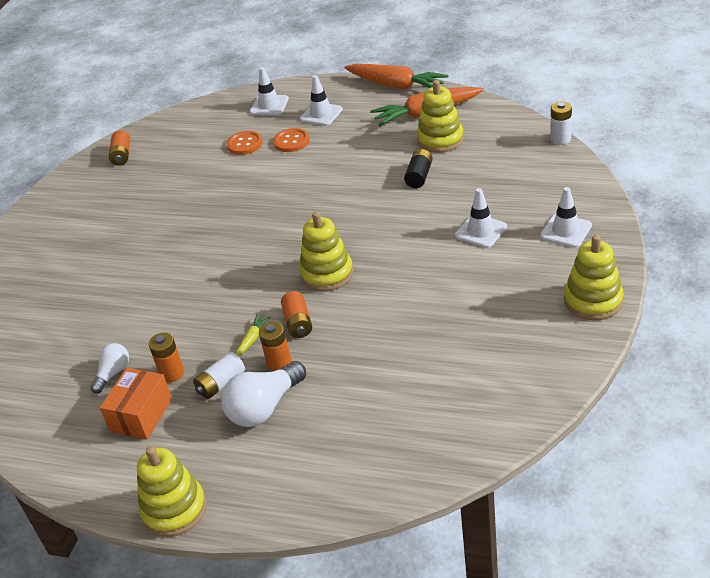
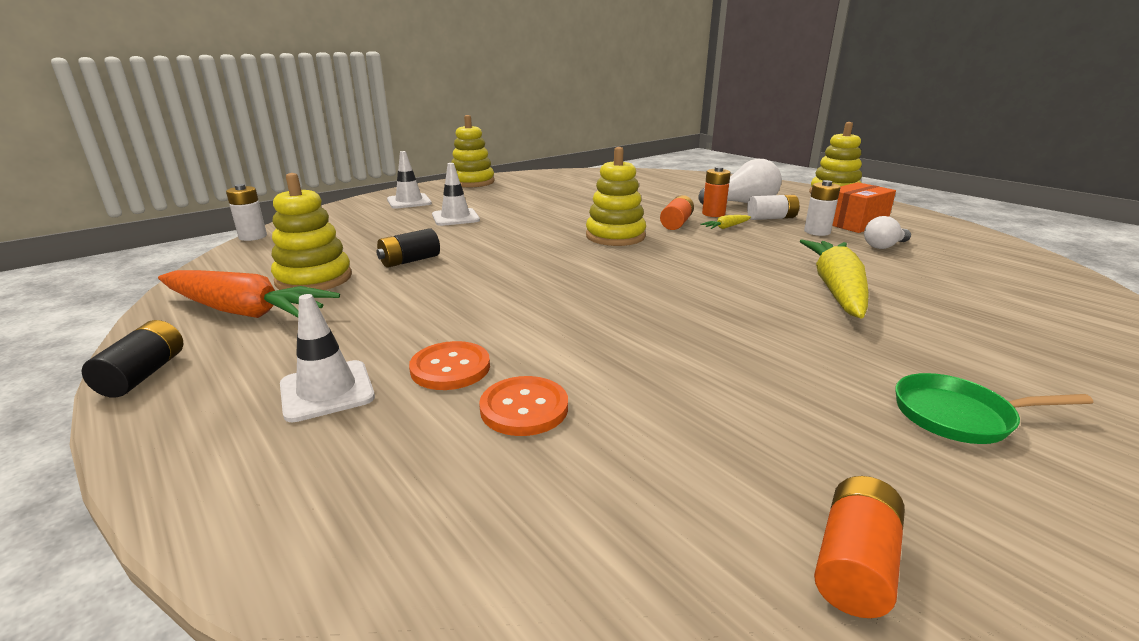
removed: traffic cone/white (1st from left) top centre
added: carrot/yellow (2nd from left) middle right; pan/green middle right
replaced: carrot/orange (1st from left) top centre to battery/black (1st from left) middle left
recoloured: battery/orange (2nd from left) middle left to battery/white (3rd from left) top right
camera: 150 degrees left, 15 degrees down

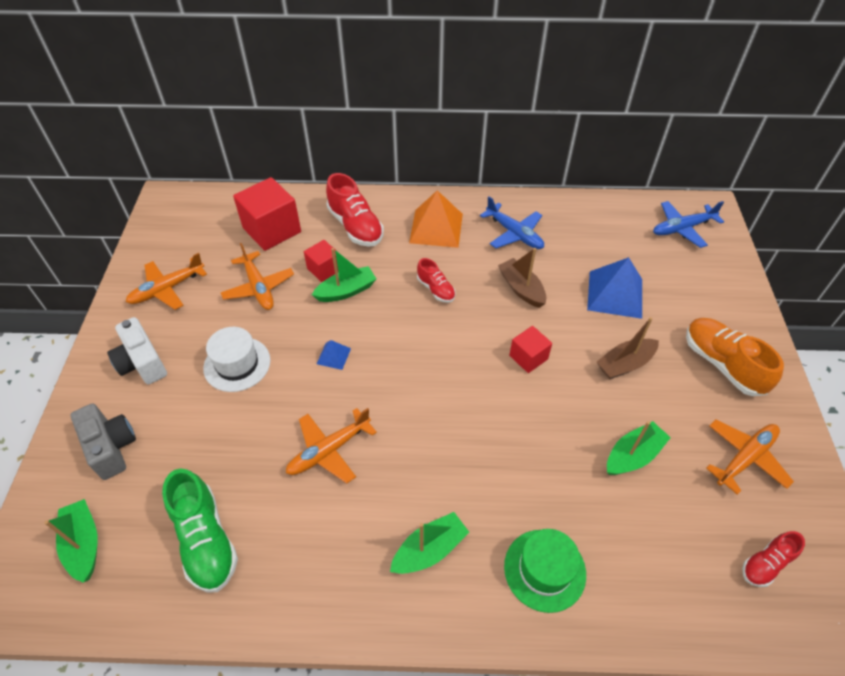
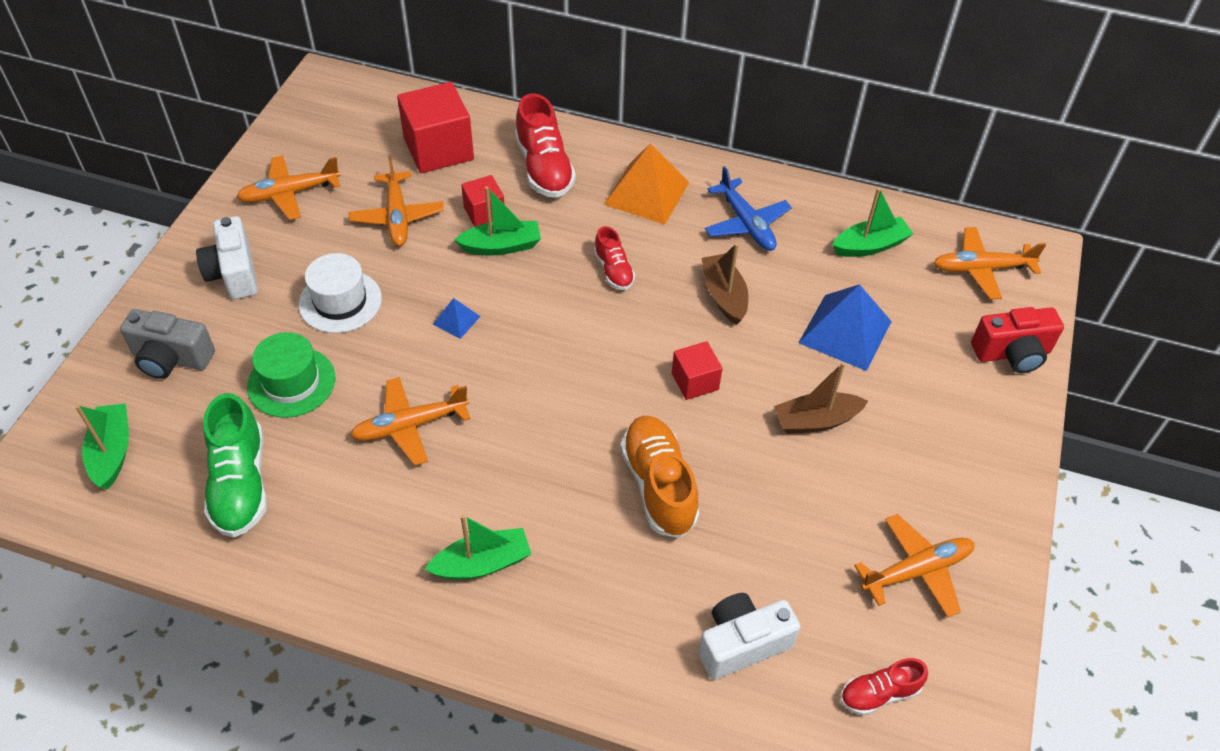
added: camera/white (2nd from left) bottom centre; camera/red middle right
moved: hat/green bottom centre to middle left; shoe/orange middle right to centre; boat/green (4th from left) middle right to top right
recoloured: plane/blue (2nd from left) top right to plane/orange (5th from left) middle right
turned: camera/grey middle left = middle left 120 degrees clockwise
camera: 15 degrees right, 0 degrees up

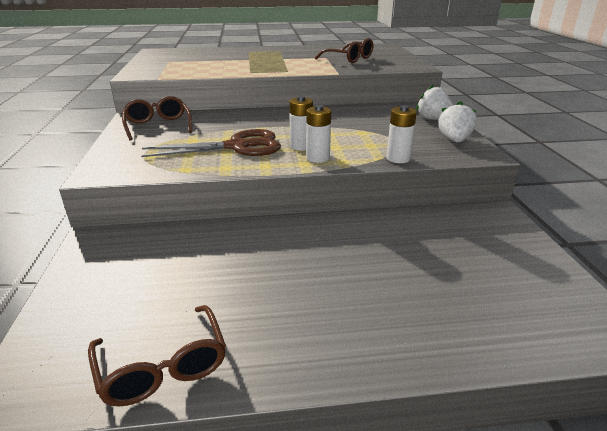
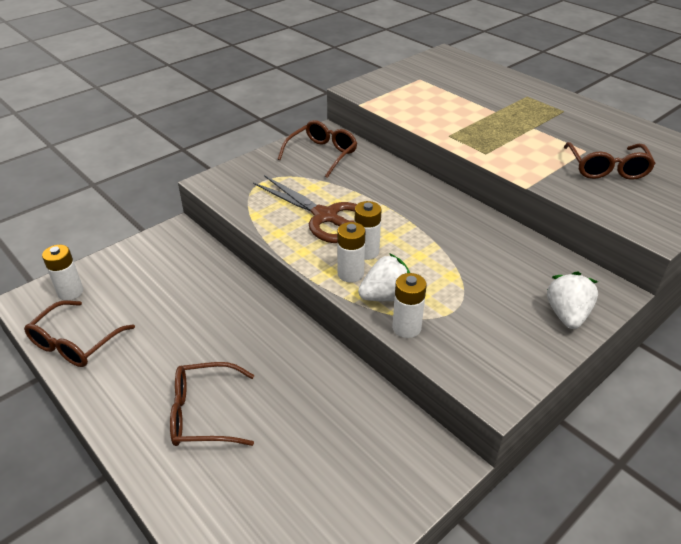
added: battery/white (1st from left) middle left; glasses/brown (2nd from left) bottom left
moved: strawberry/white (2nd from left in the first image) top right to strawberry/white (1st from left) centre
camera: 55 degrees right, 10 degrees up

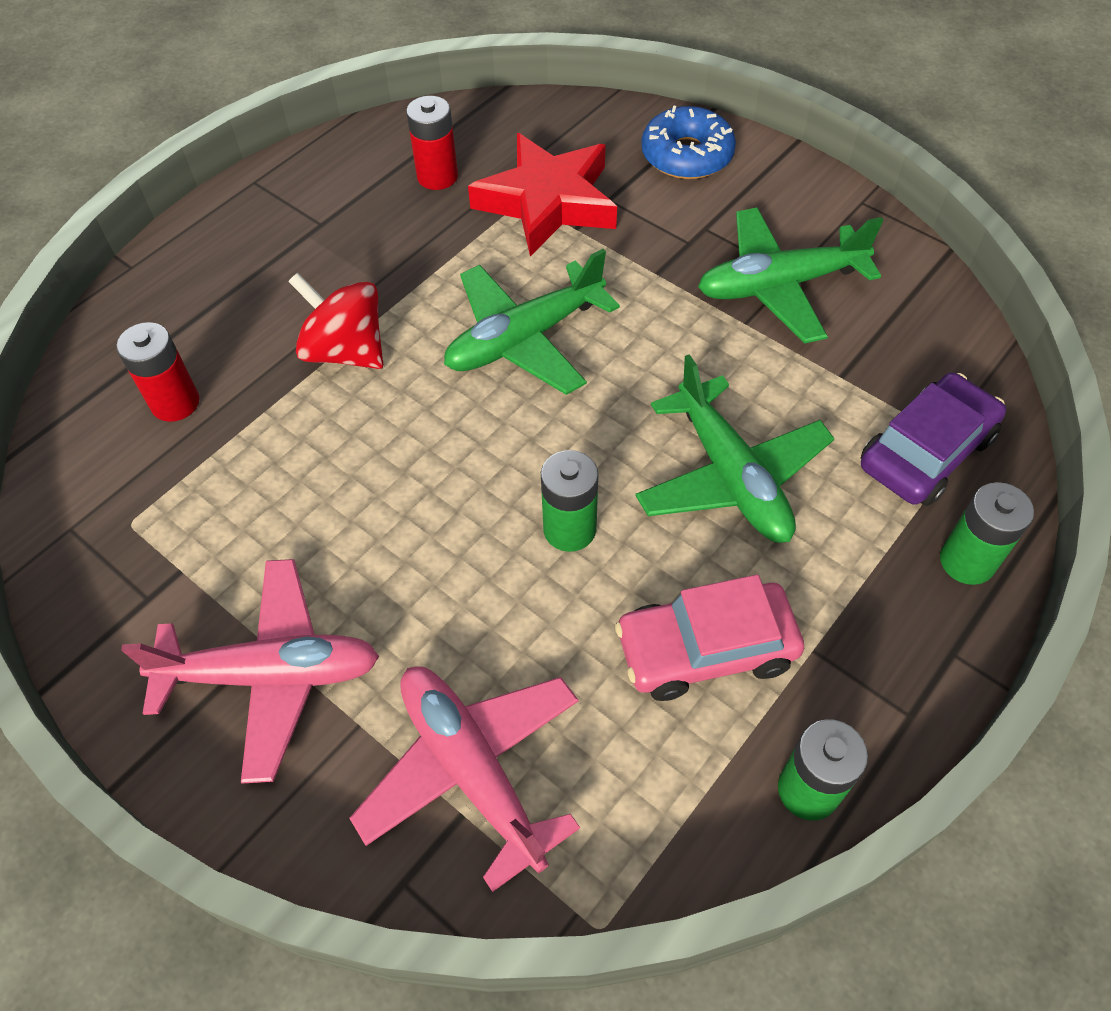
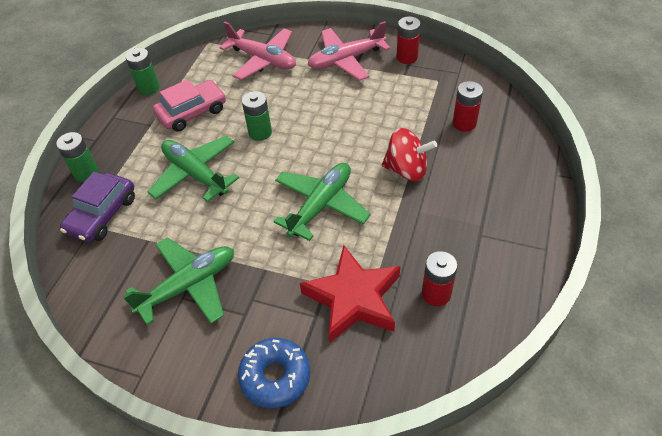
added: battery/red (1st from left) top centre
camera: 160 degrees right, 5 degrees down

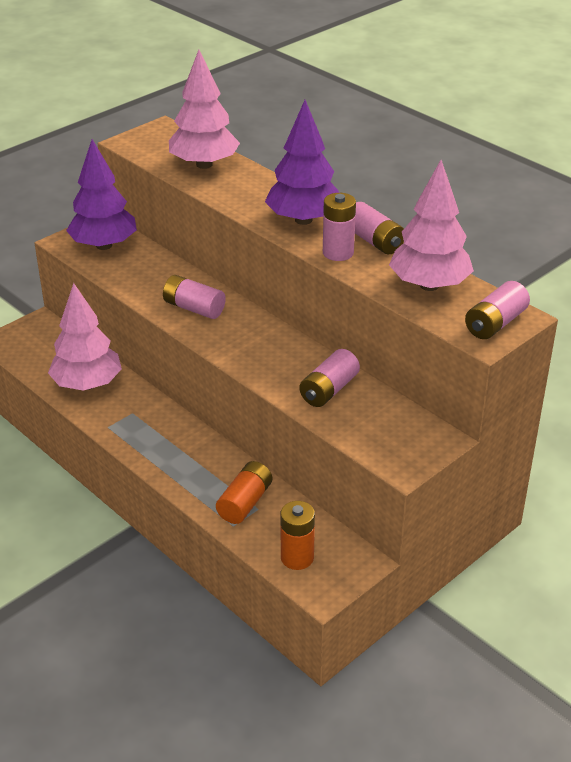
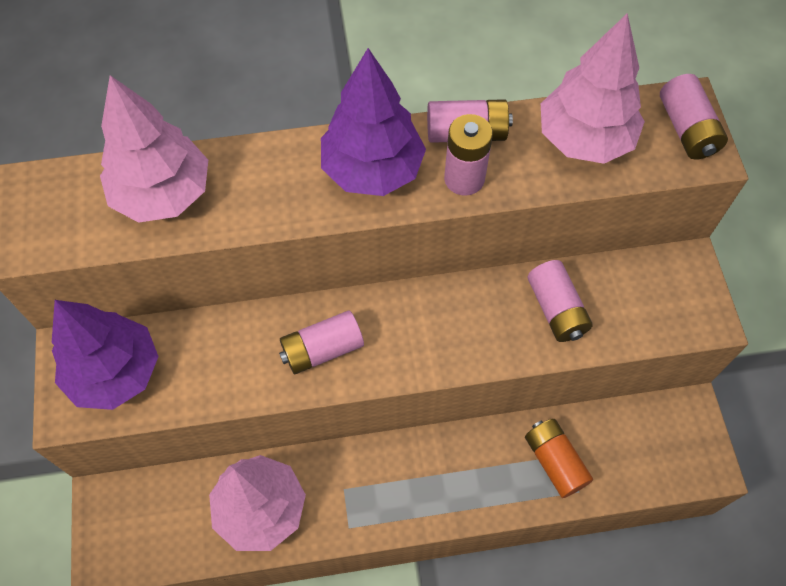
removed: battery/orange (2nd from left) bottom centre
camera: 55 degrees left, 25 degrees up

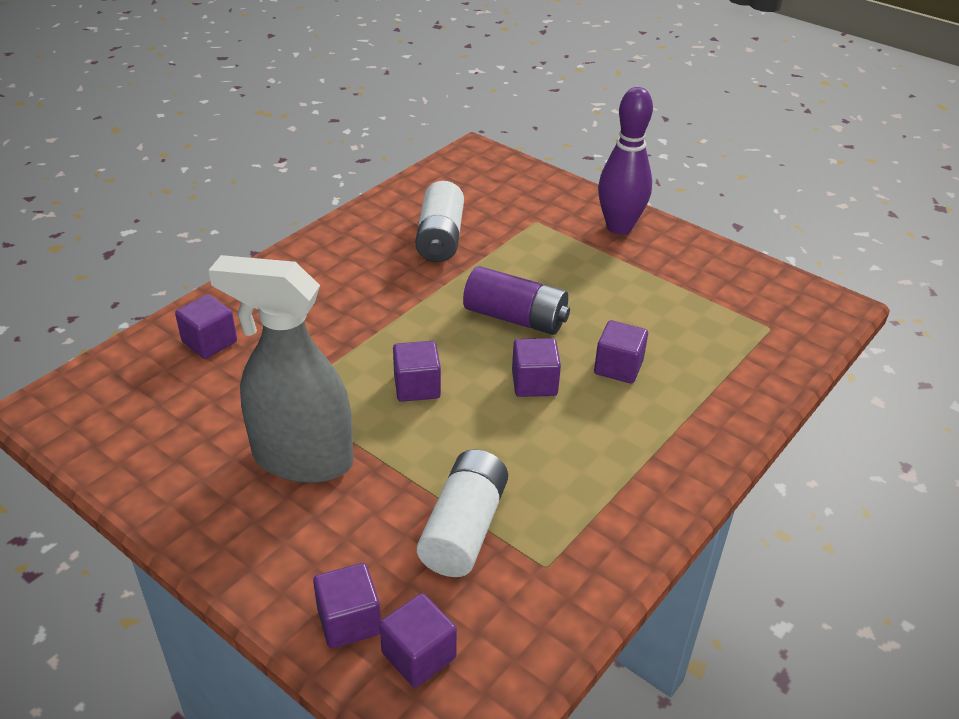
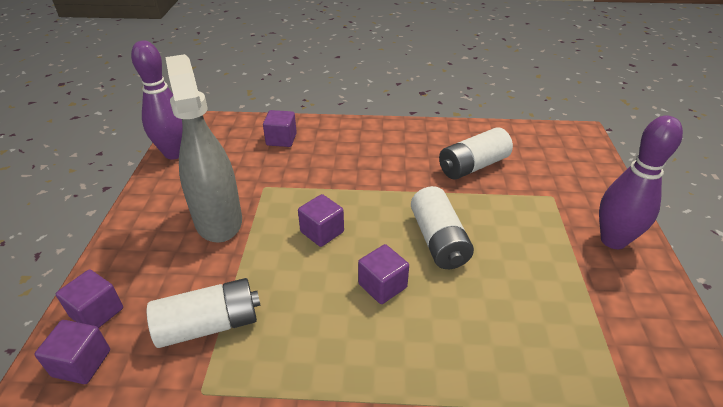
removed: cube/purple (6th from left) centre
added: bowling pin/purple (1st from left) top left
recoloured: battery/purple centre to battery/white (2nd from left) centre
camera: 55 degrees right, 0 degrees up

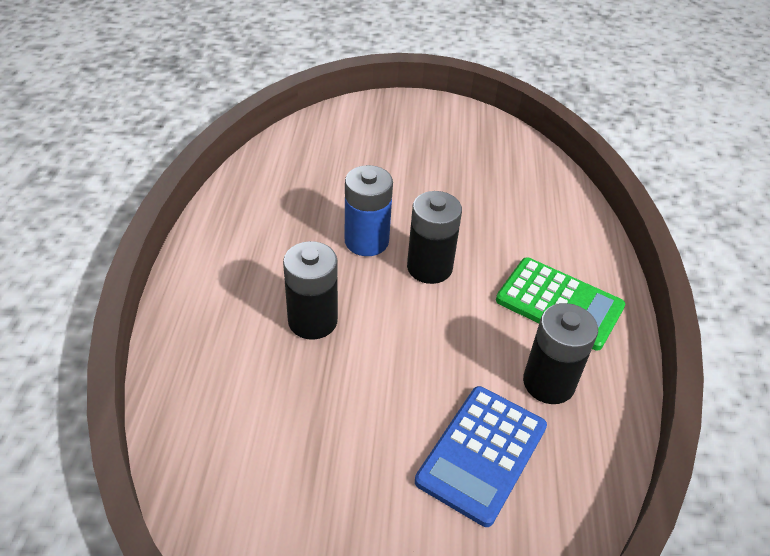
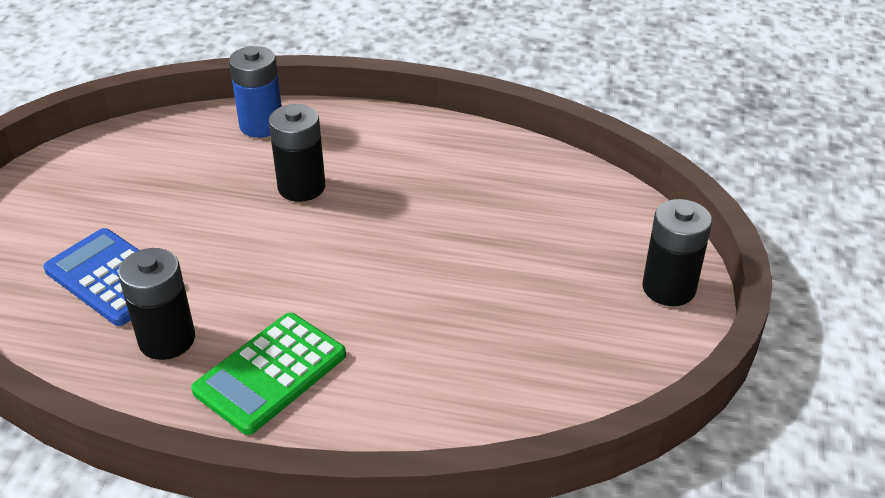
moved: battery/blue centre to top left; battery/black (2nd from left in the first image) centre to battery/black (3rd from left) middle right
camera: 100 degrees right, 5 degrees down

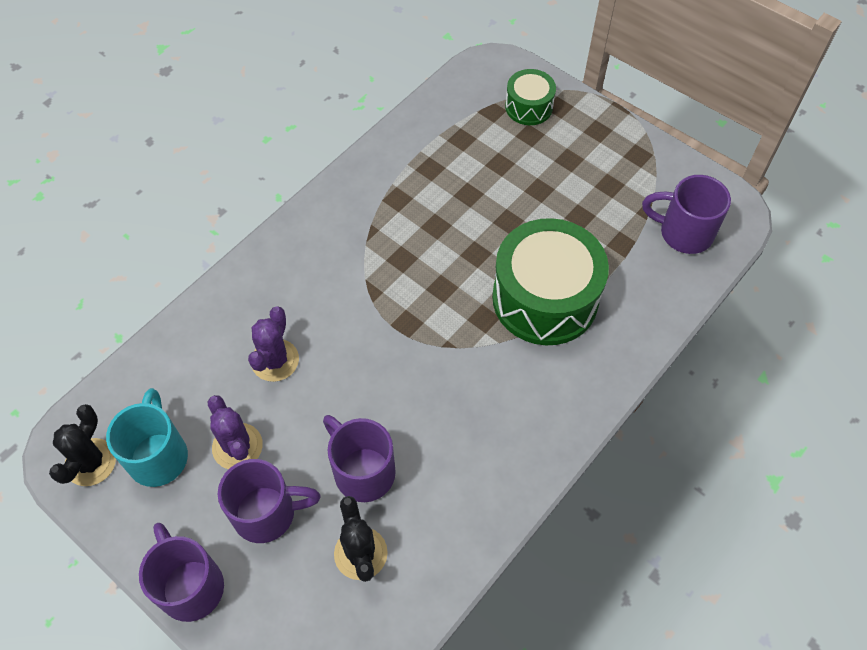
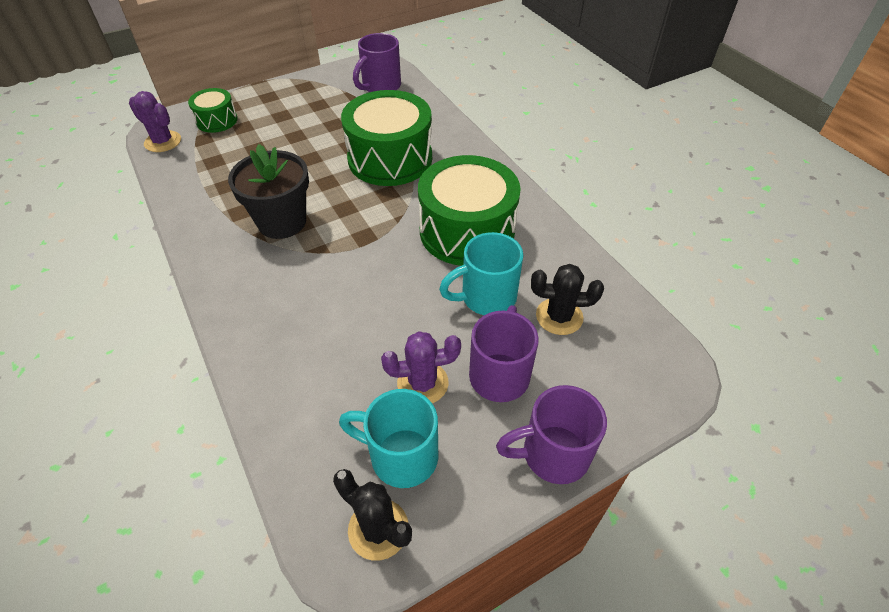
added: flower pot/black top left; drum/green (3rd from left) centre
moved: cactus/purple (2nd from left in the first image) middle left to cactus/purple (1st from left) top left
recoloured: mug/purple (3rd from left) bottom centre to mug/turquoise (2nd from left) centre
camera: 70 degrees left, 10 degrees down

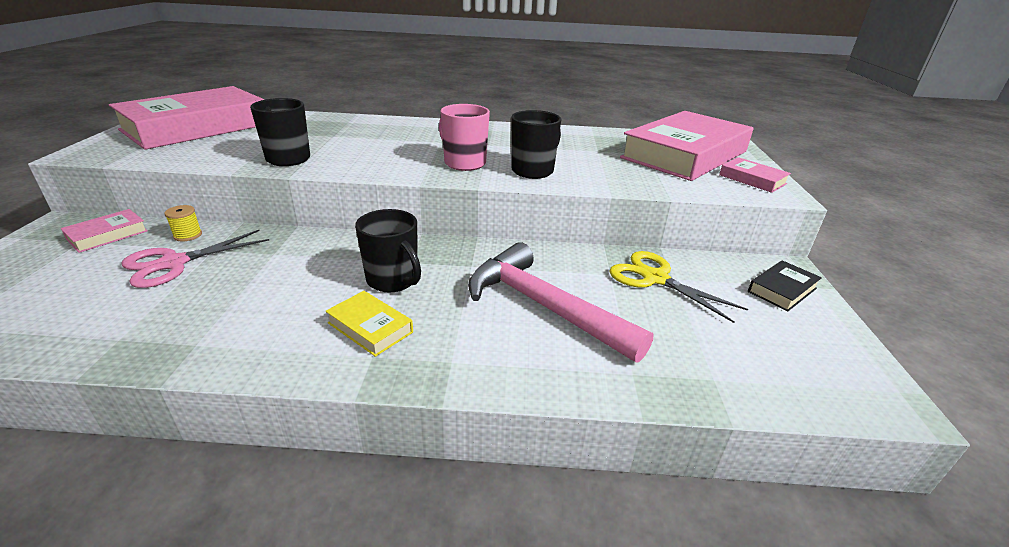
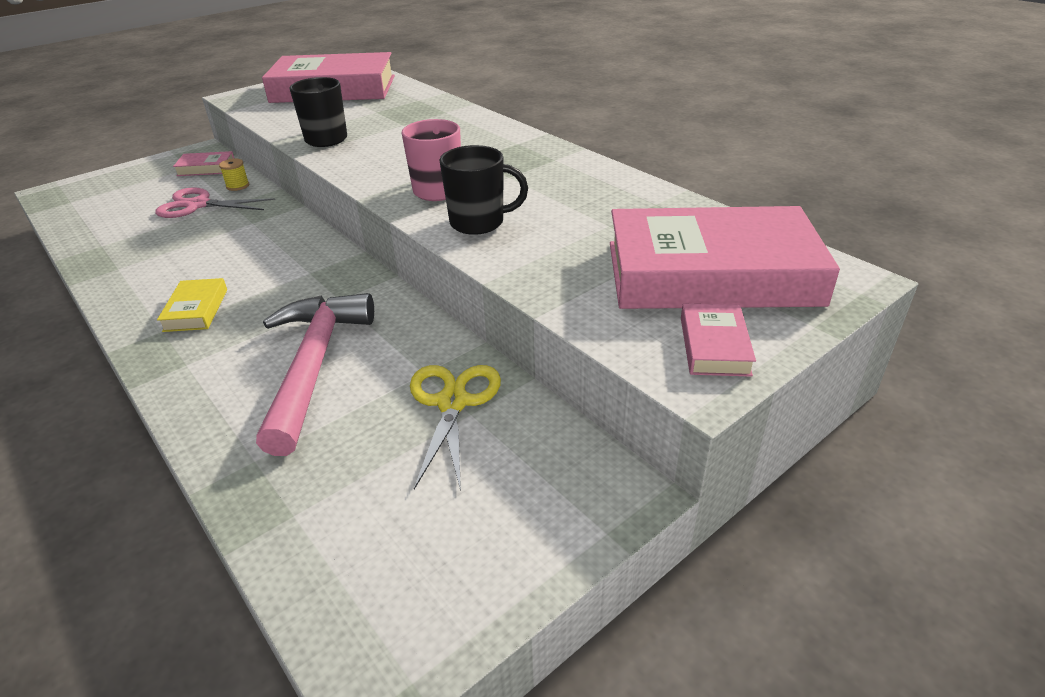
removed: mug/black (2nd from left) centre; book/black middle right
camera: 50 degrees right, 5 degrees up

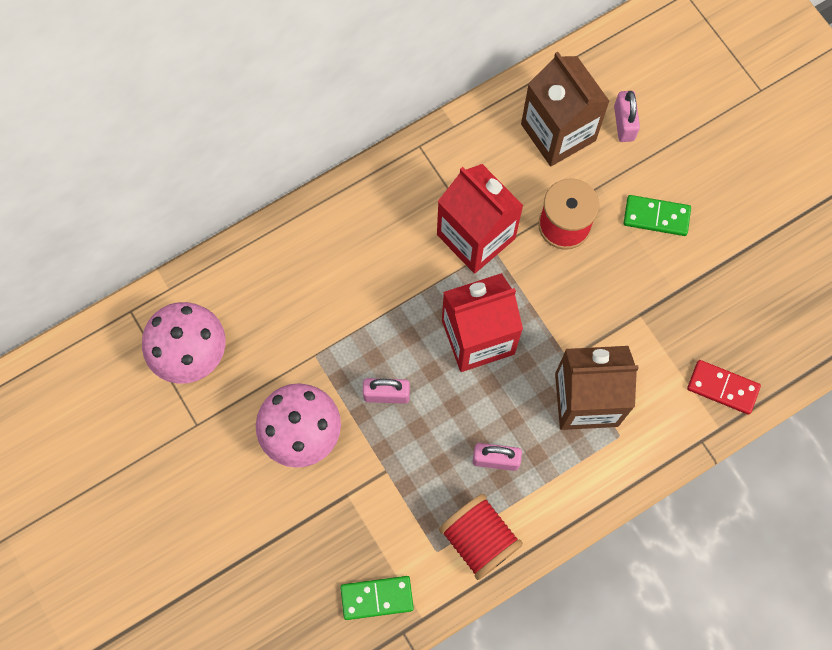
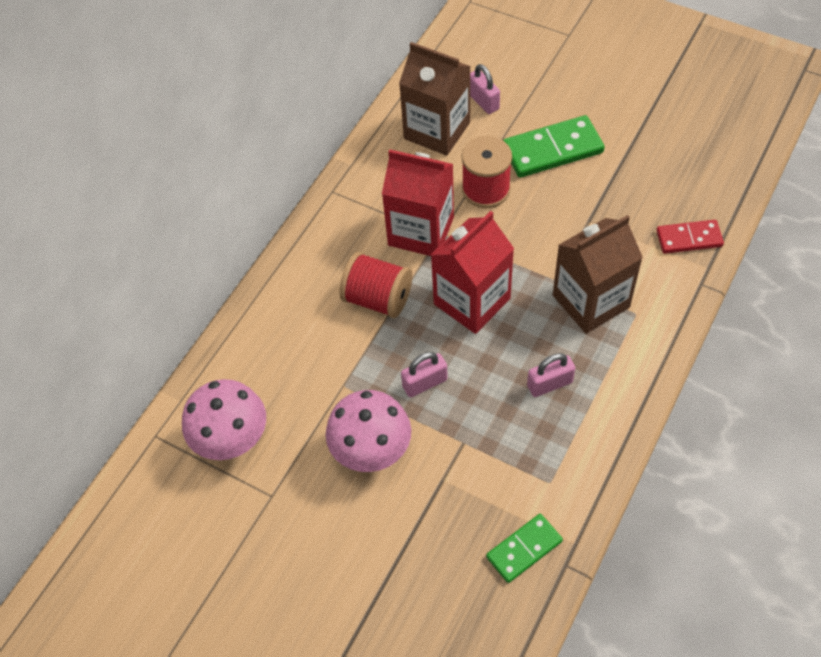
moved: spool/red (1st from left) bottom centre to centre
resized: domino/green (2nd from left) top right = top right x1.61
camera: 25 degrees left, 15 degrees down

